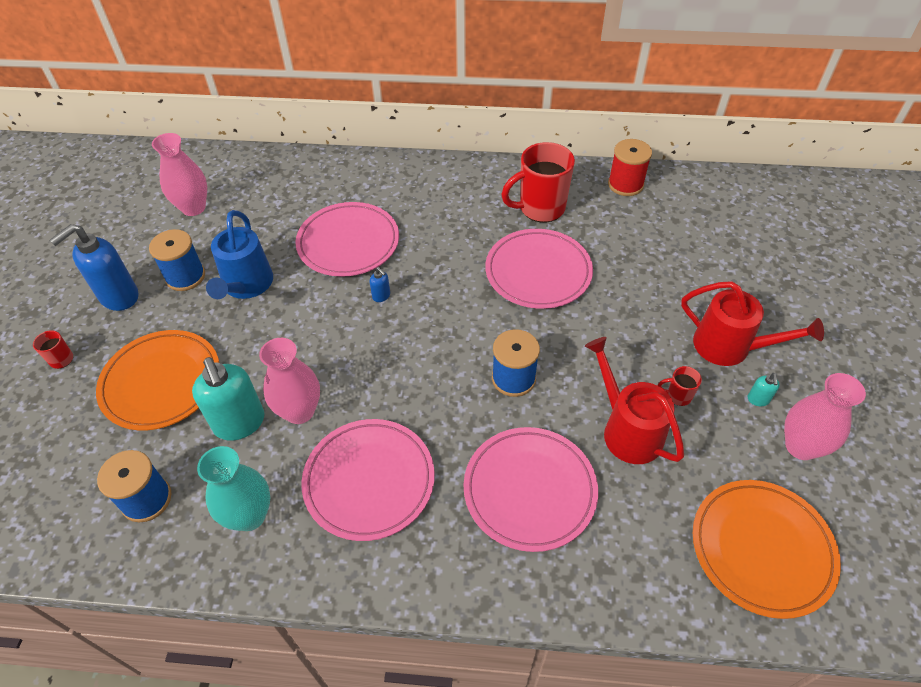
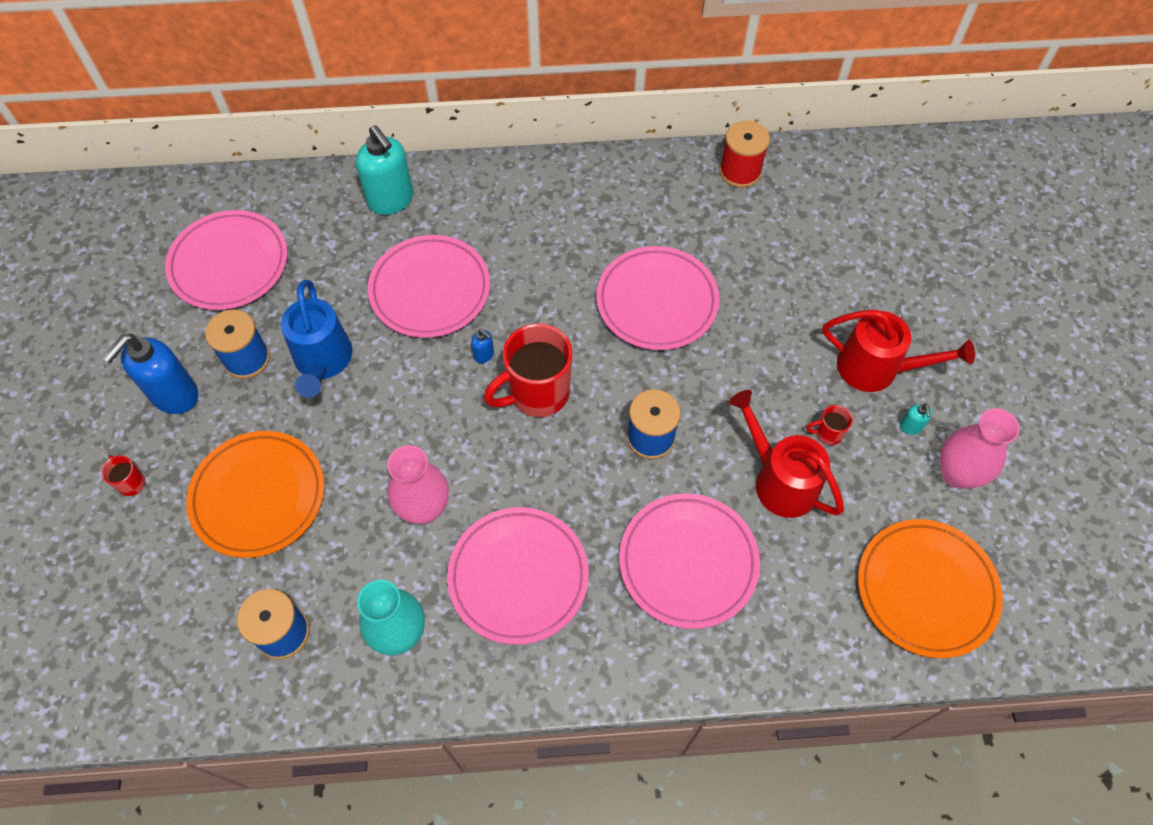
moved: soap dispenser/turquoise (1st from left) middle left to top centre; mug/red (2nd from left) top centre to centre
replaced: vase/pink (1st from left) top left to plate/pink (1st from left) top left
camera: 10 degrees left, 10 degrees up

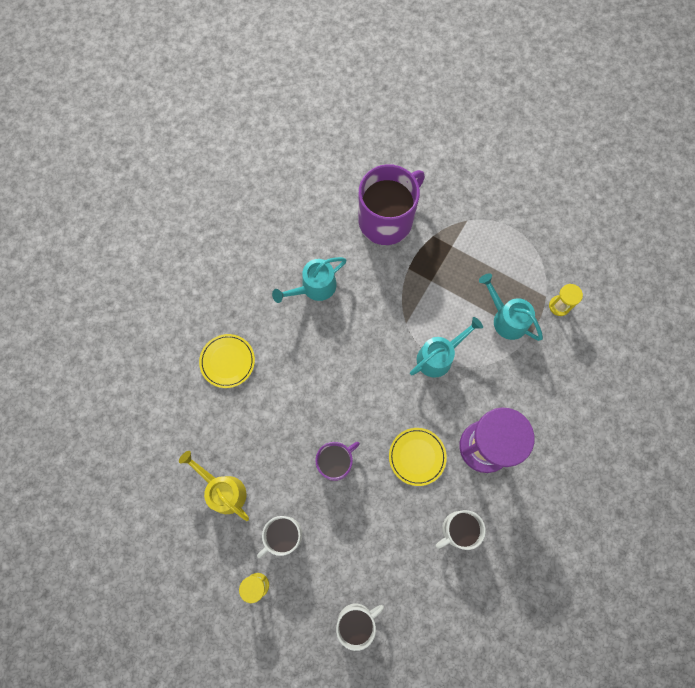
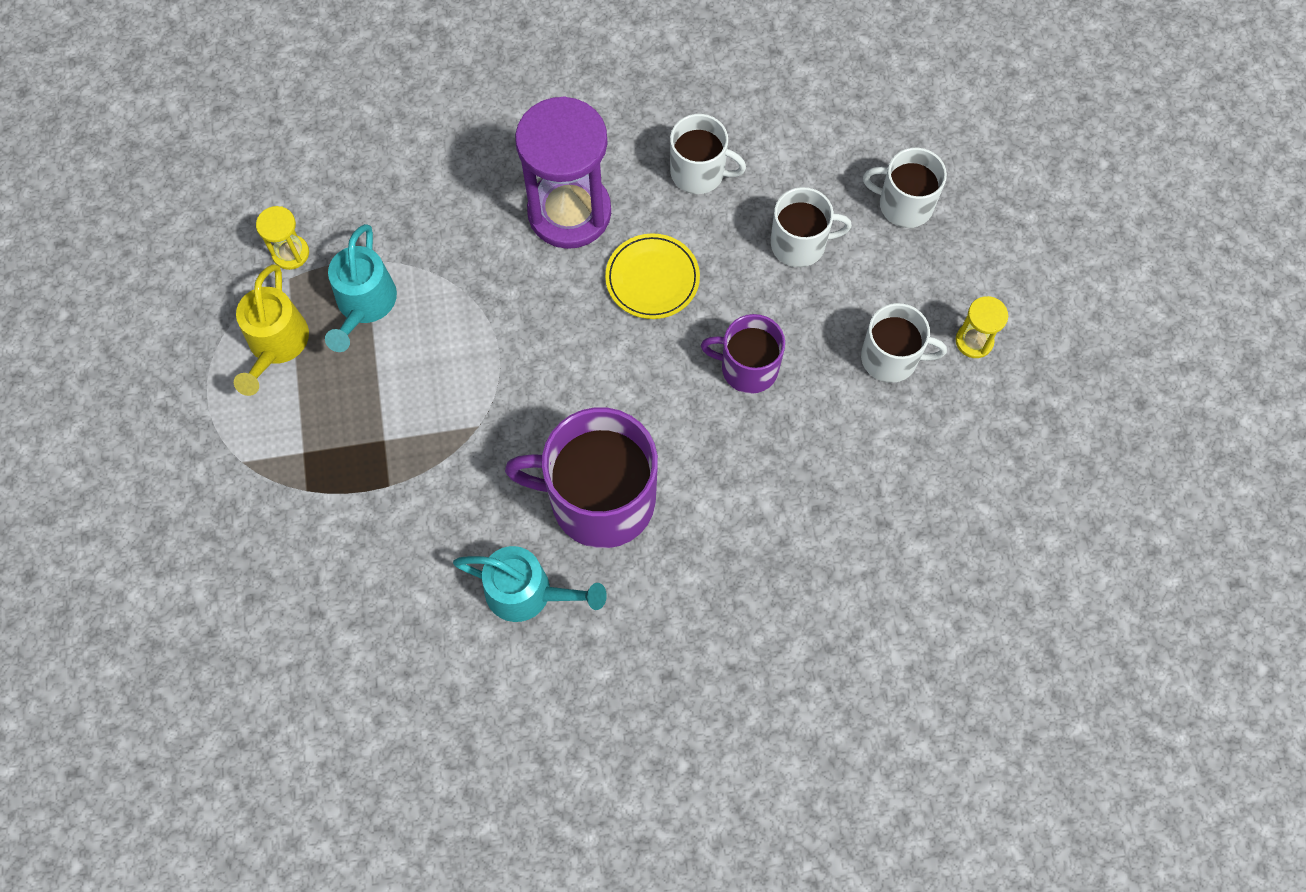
removed: plate/yellow (1st from left) middle left; watering can/turquoise (2nd from left) centre
added: mug/white (2nd from left) top centre
moved: watering can/yellow bottom left to middle left; mug/purple (2nd from left in the first image) top centre to mug/purple (1st from left) centre
camera: 130 degrees left, 5 degrees down

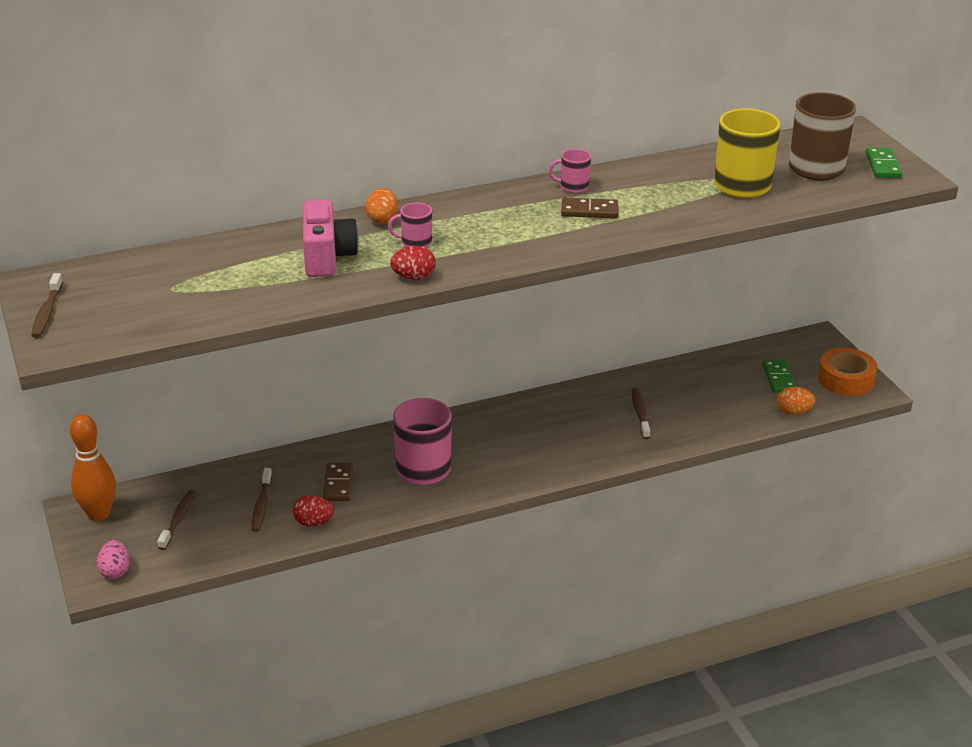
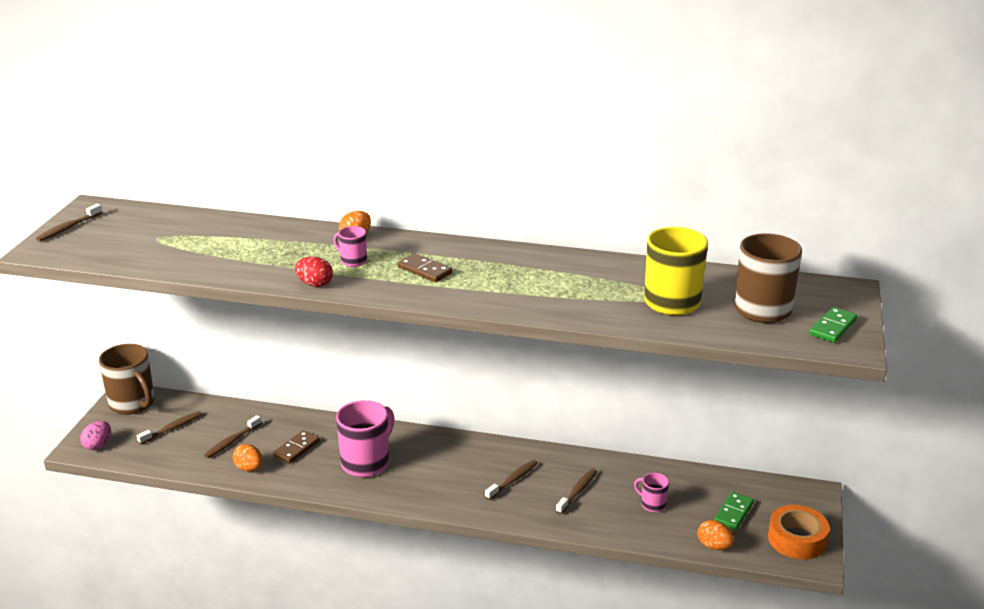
removed: camera/pink top centre
added: toothbrush/brown (4th from left) bottom centre
moved: domino/brown (2nd from left) top centre to centre; mug/pink (3rd from left) top centre to bottom centre
replaced: bowling pin/orange middle left to mug/brown (1st from left) middle left
recoloured: egg/red (1st from left) bottom left to egg/orange (1st from left) bottom left
camera: 35 degrees right, 5 degrees down

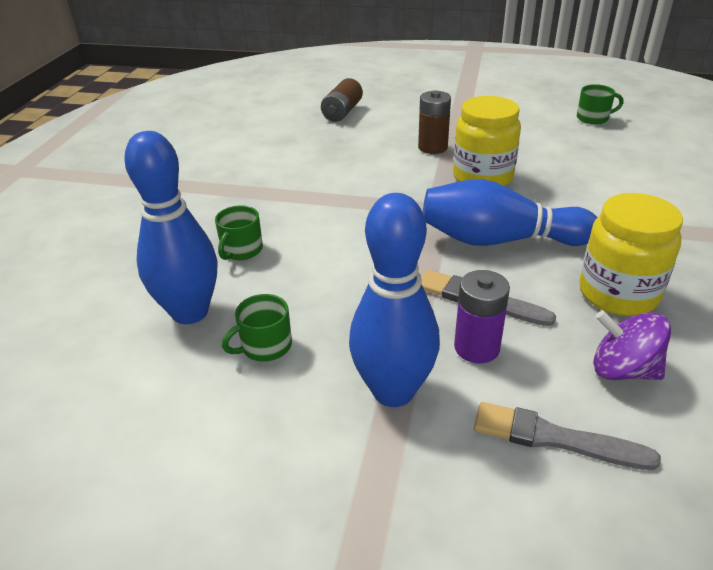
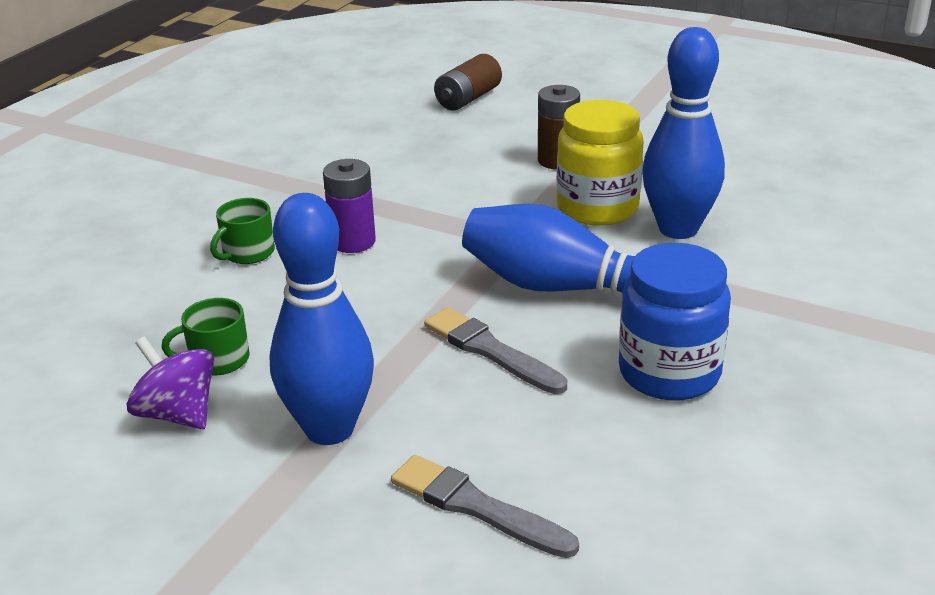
removed: mug/green (3rd from left) top right
moved: spinning top/purple middle right to middle left; battery/purple middle right to centre; bowling pin/blue (1st from left in the first image) middle left to bowling pin/blue (3rd from left) top right
recoloured: jar/yellow (2nd from left) middle right to jar/blue middle right
camera: 15 degrees right, 5 degrees down

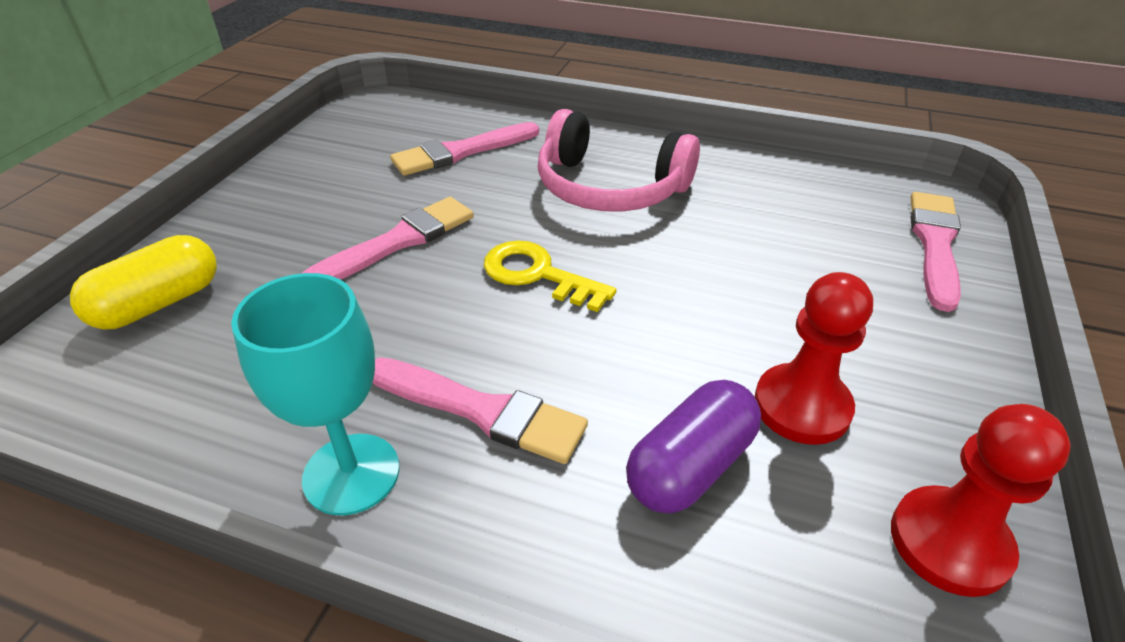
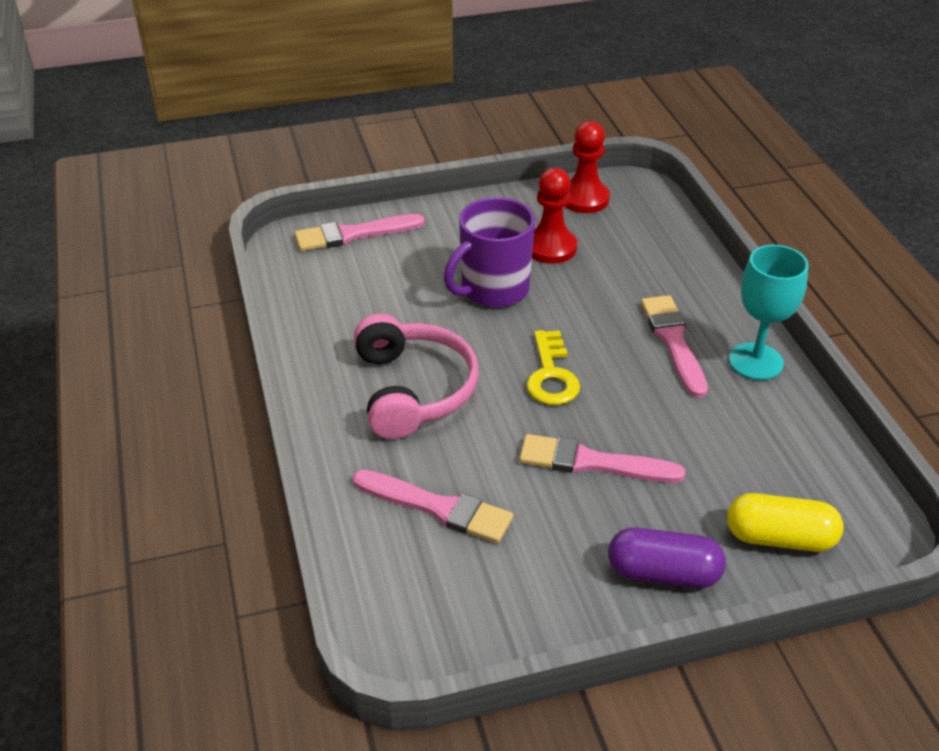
added: mug/purple centre
moved: capsule/purple bottom centre to bottom right
camera: 125 degrees left, 0 degrees up

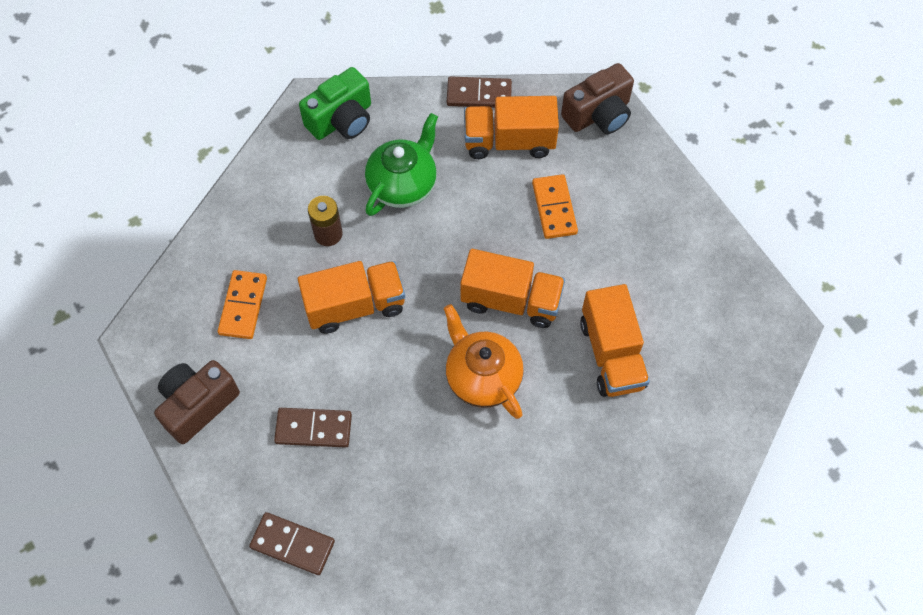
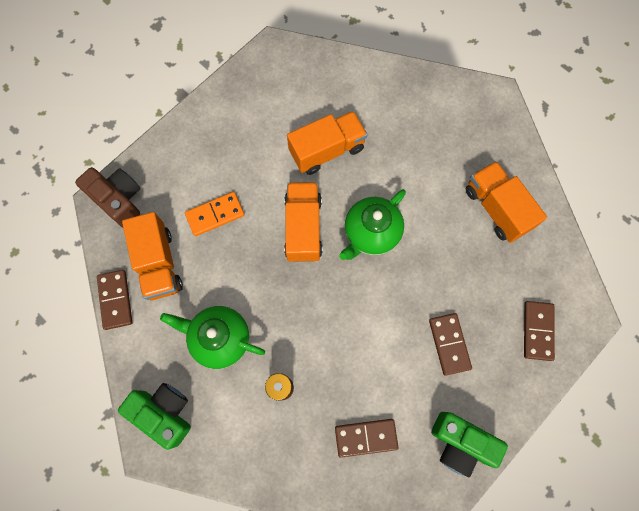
moved: truck/orange (1st from left in the first image) centre to truck/orange (4th from left) middle right
recoloured: domino/orange (1st from left) middle left to domino/brown (2nd from left) bottom centre; teapot/orange centre to teapot/green (2nd from left) centre; camera/brown (1st from left) middle left to camera/green (2nd from left) bottom right
camera: 105 degrees left, 10 degrees up

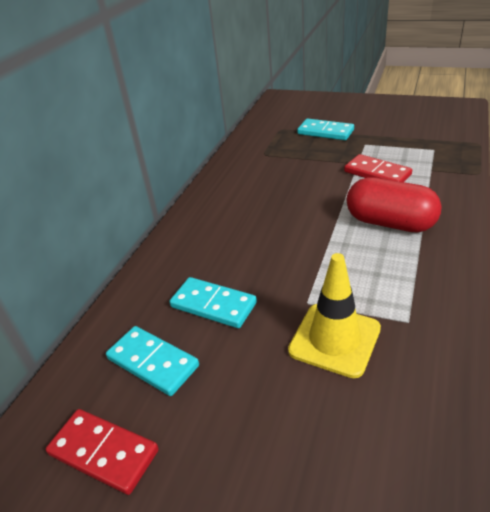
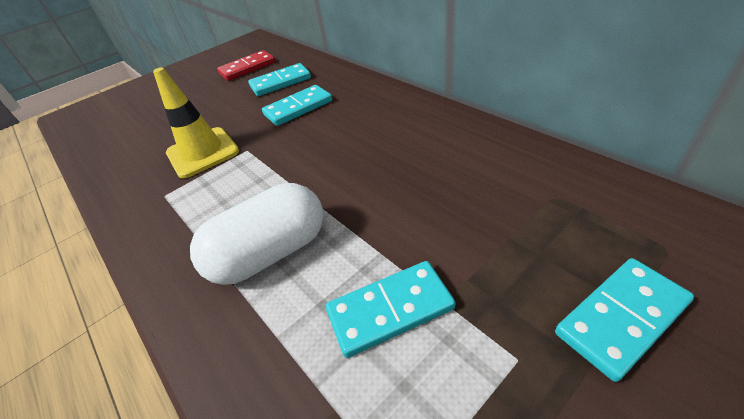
recoloured: capsule/red middle right to capsule/white centre; domino/red (2nd from left) top right to domino/turquoise (3rd from left) bottom centre
camera: 120 degrees right, 5 degrees up

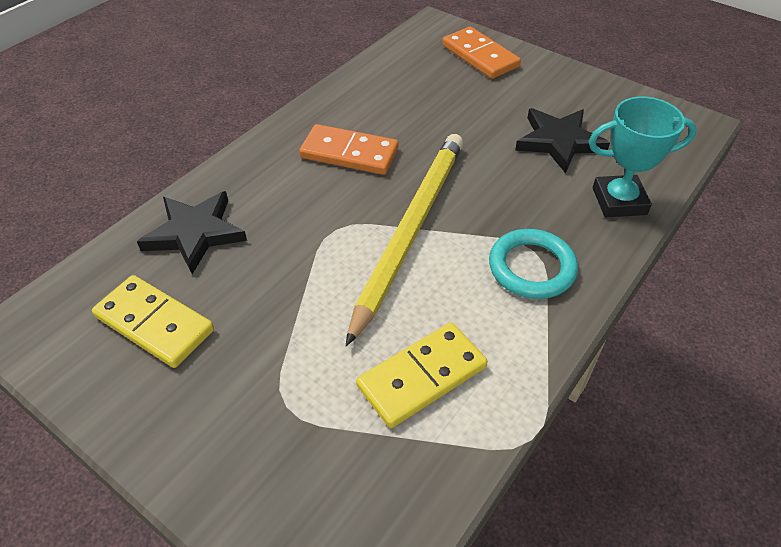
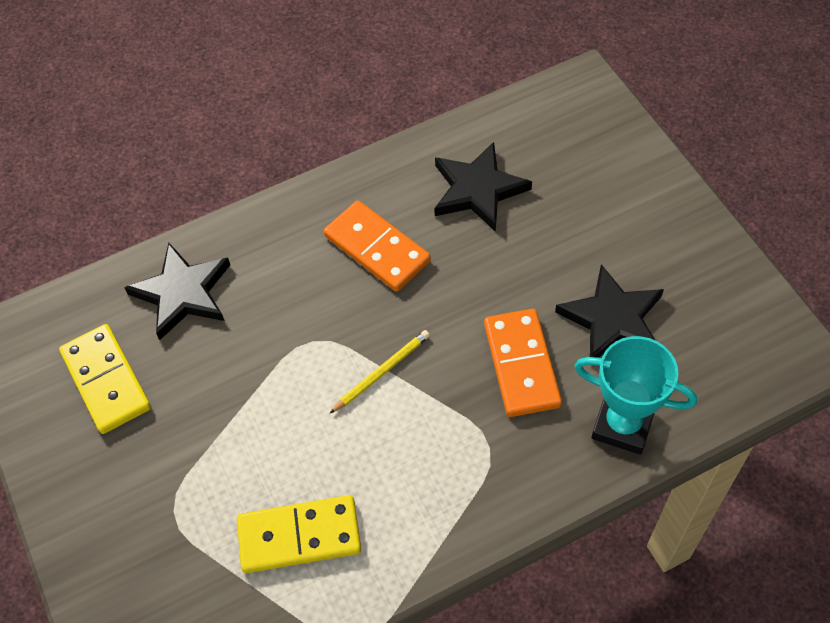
removed: ring/turquoise middle right
added: star/black (2nd from left) top centre
moved: domino/orange (2nd from left) top centre to centre
resized: pencil/yellow centre = centre x0.40
camera: 30 degrees right, 10 degrees up

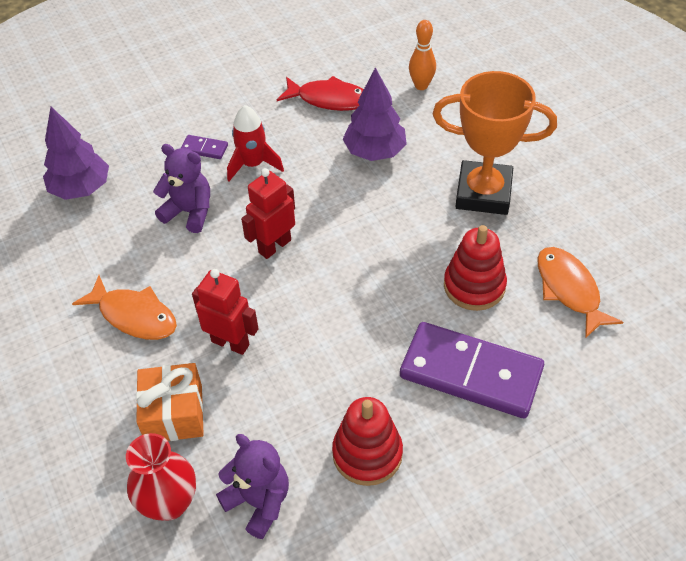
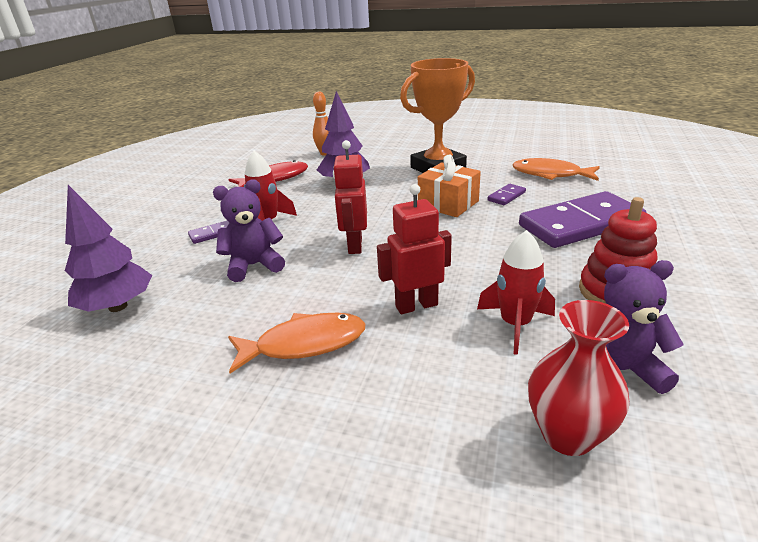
added: rocket/red (2nd from left) middle right
moved: gift/orange bottom left to centre
replaced: stacking toy/red (2nd from left) middle right to domino/purple (2nd from left) middle right
camera: 45 degrees left, 20 degrees down

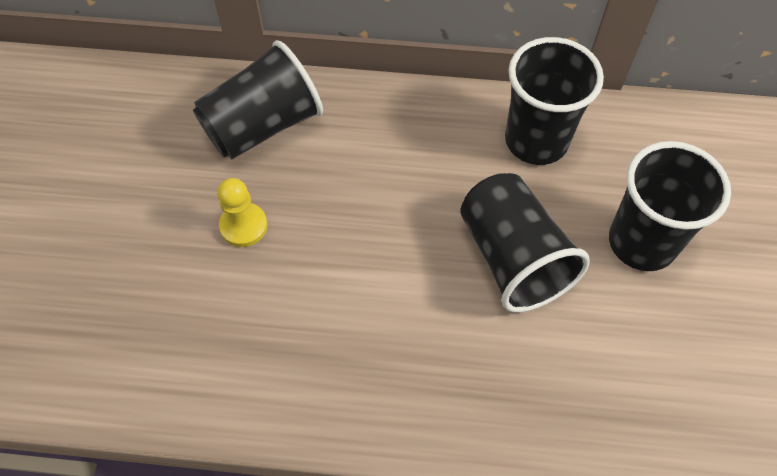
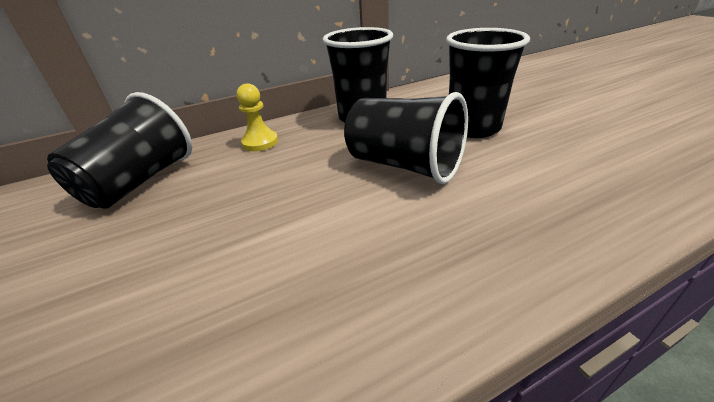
moved: pawn/yellow middle left to top centre
camera: 30 degrees left, 25 degrees down

